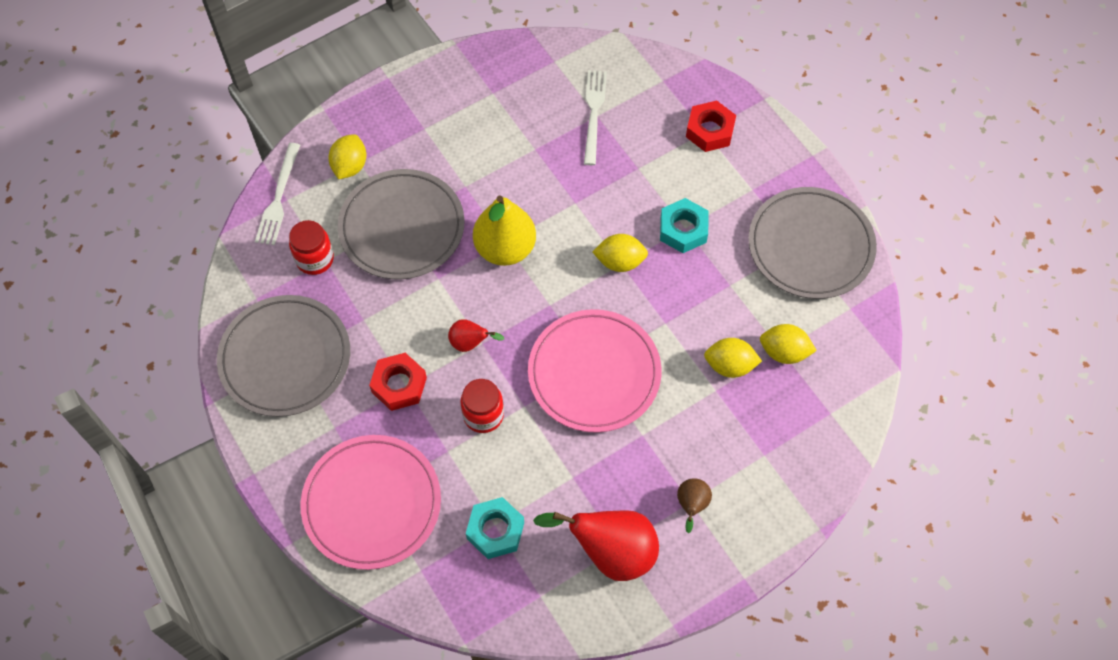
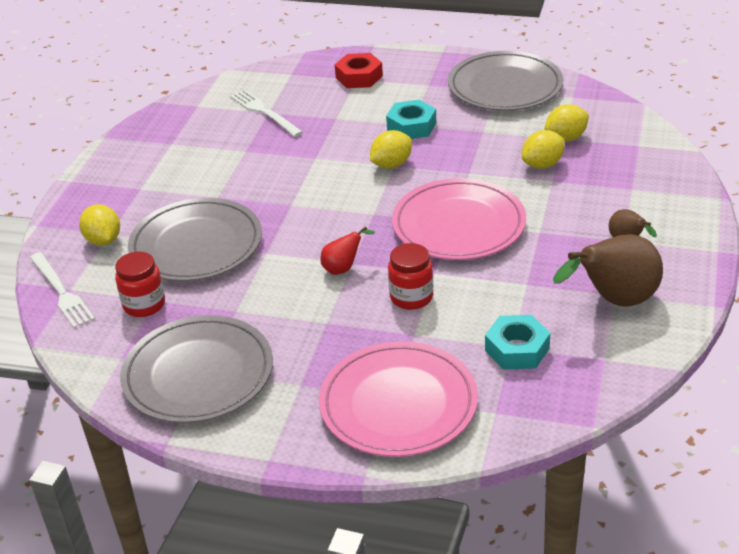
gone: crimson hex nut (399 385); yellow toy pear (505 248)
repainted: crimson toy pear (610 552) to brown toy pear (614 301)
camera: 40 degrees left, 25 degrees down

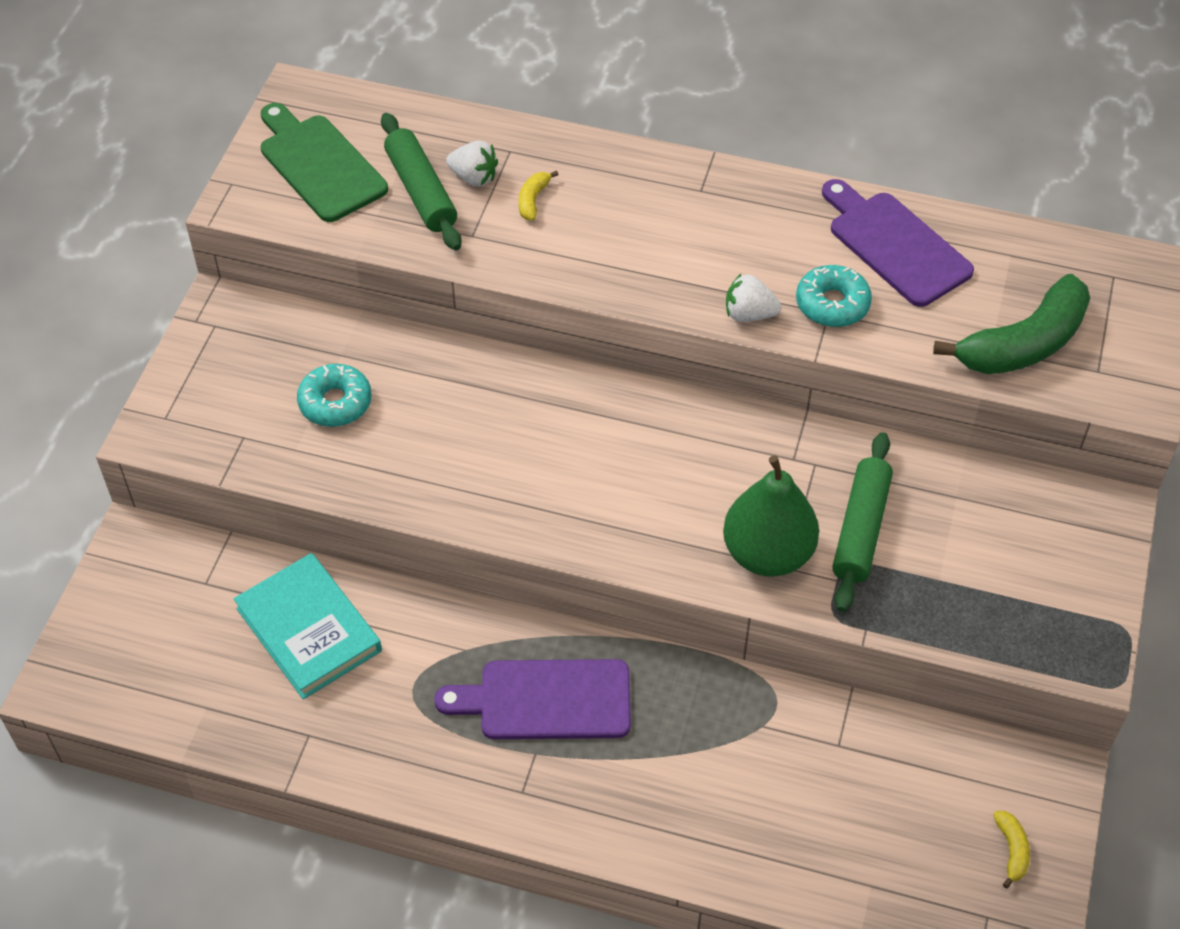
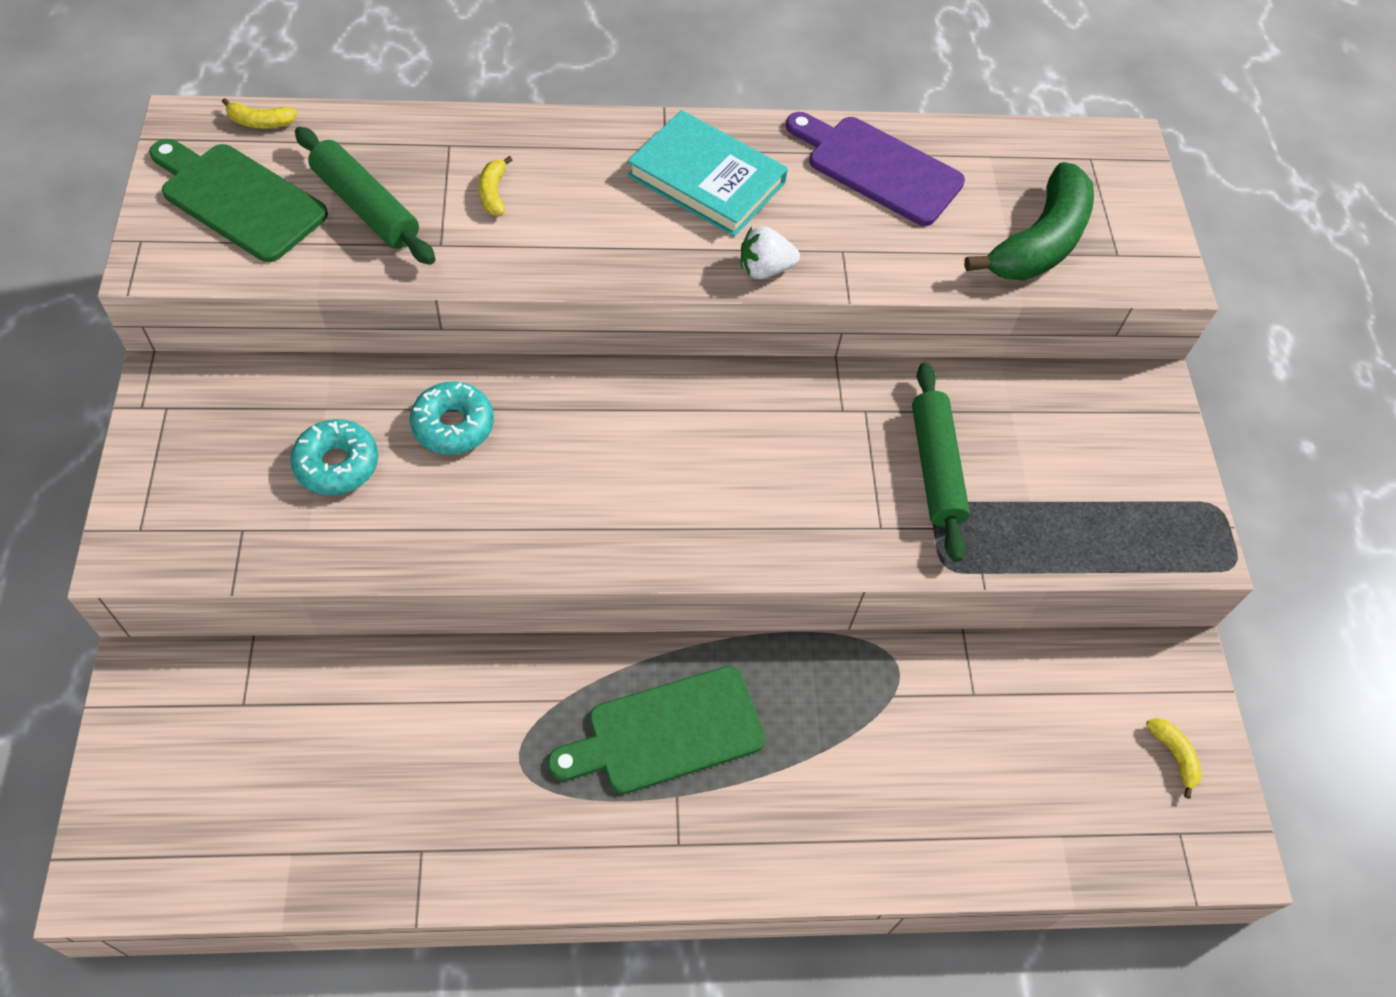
gone: white berry (474 177); leaf-green toy pear (767 553)
new: yellow banana fruit (260 122)
shifted: teal doughnut (832 304) to (453 425); teal book (309 629) to (706 179)
repainted: violet bread board (546 700) to leaf-green bread board (667 733)
camera: 25 degrees left, 5 degrees up

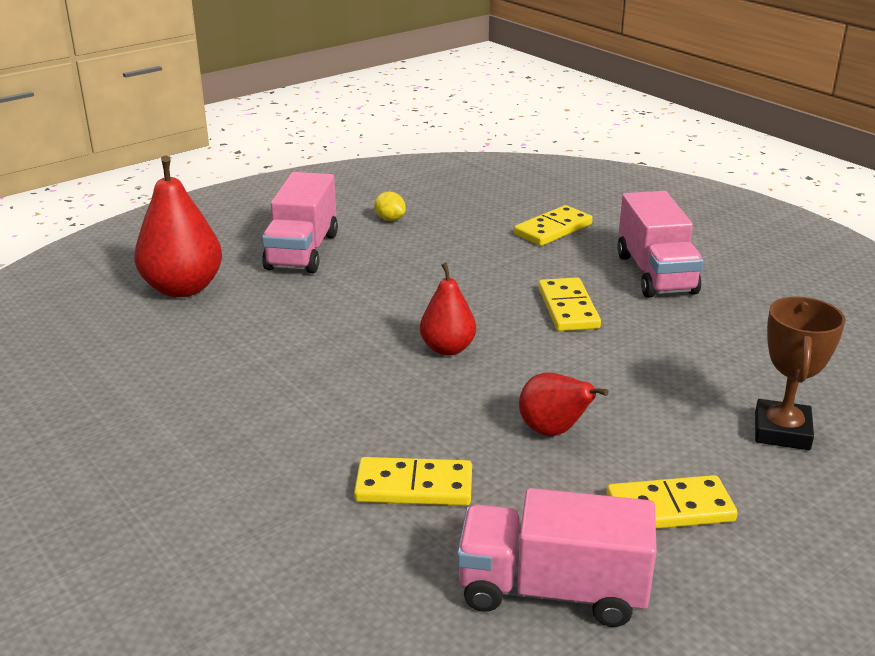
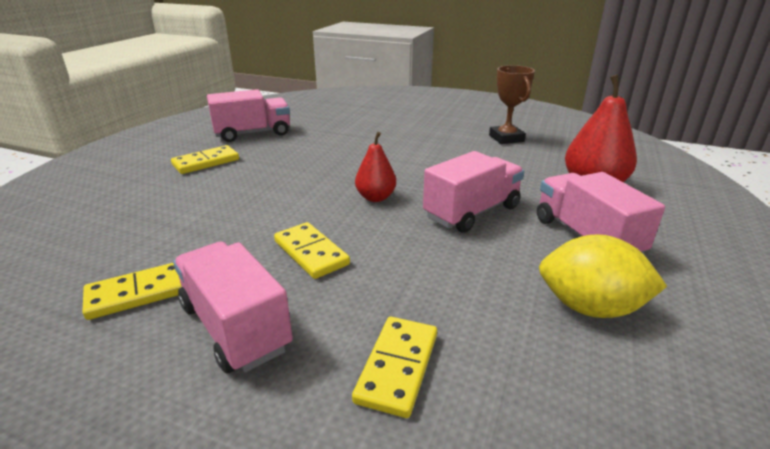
gone: crimson toy pear (553 431)
new: rose-pink lorry (472 212)
shifted: yellow domino tile (414 486) to (138 293); brown award cup (782 431) to (506 138)
scaled: yellow toy lemon (390 219) = (590 307) x2.15
camera: 150 degrees right, 0 degrees up

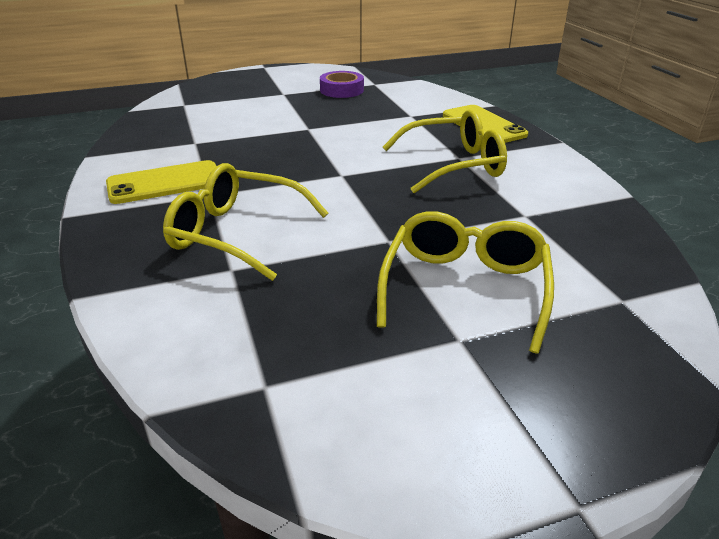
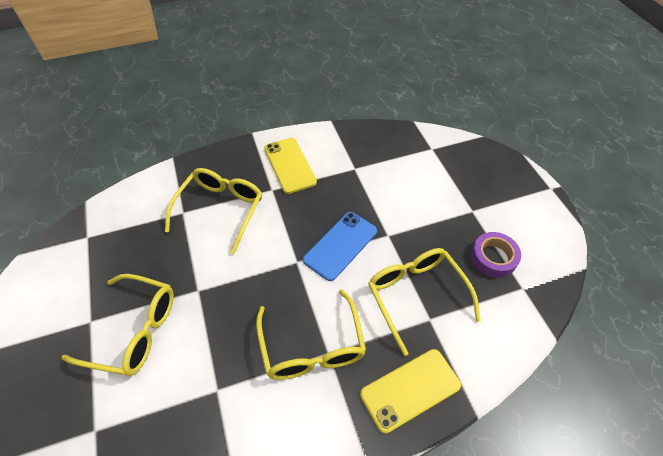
new: royal blue mobile phone (340 245); yellow spectacles (416 296)
camera: 90 degrees right, 20 degrees up

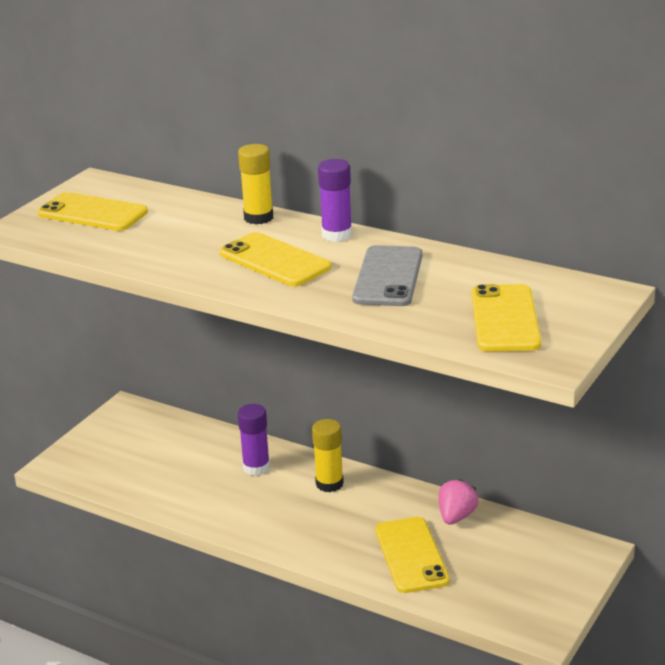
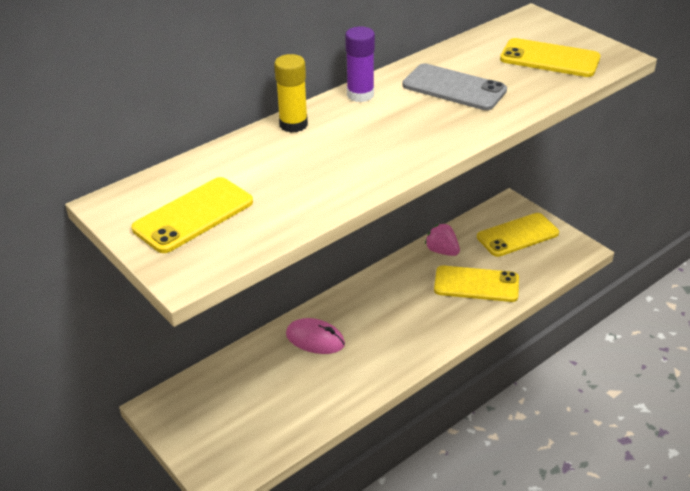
gone: yellow stick of glue (329 484)
shifted: yellow mobile phone (274 260) to (517 235)
swapped: violet stick of glue (256 467) to rose-pink PC mouse (315 339)
camera: 70 degrees left, 10 degrees up

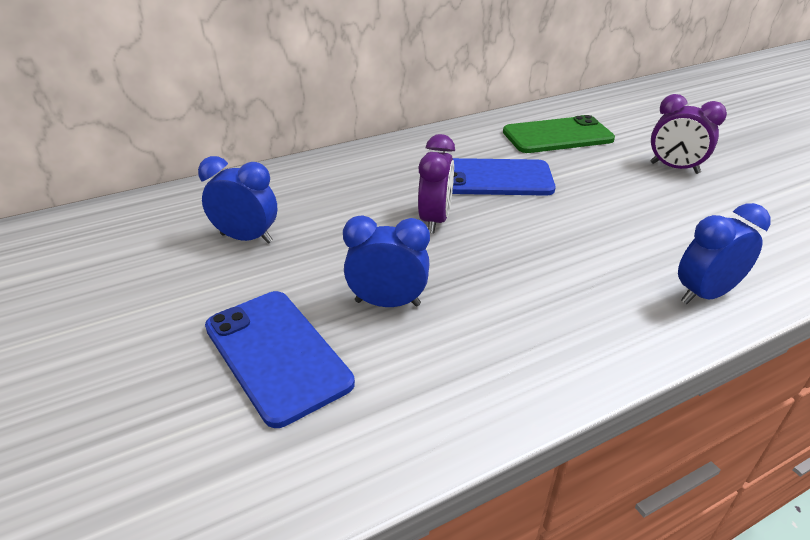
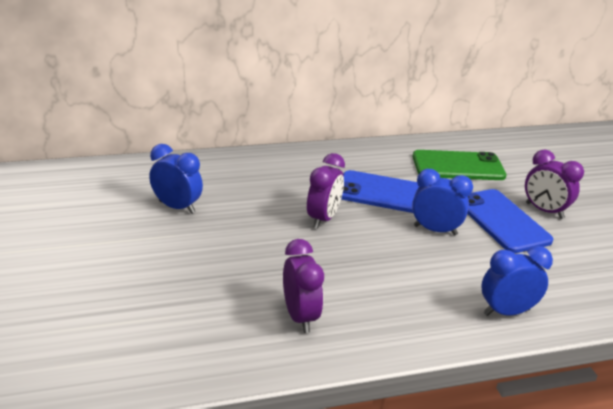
new: violet alarm clock (300 316)
shifted: royal blue alarm clock (387 303) to (435 230); royal blue mobile phone (277 354) to (502 221)
camera: 10 degrees right, 5 degrees down

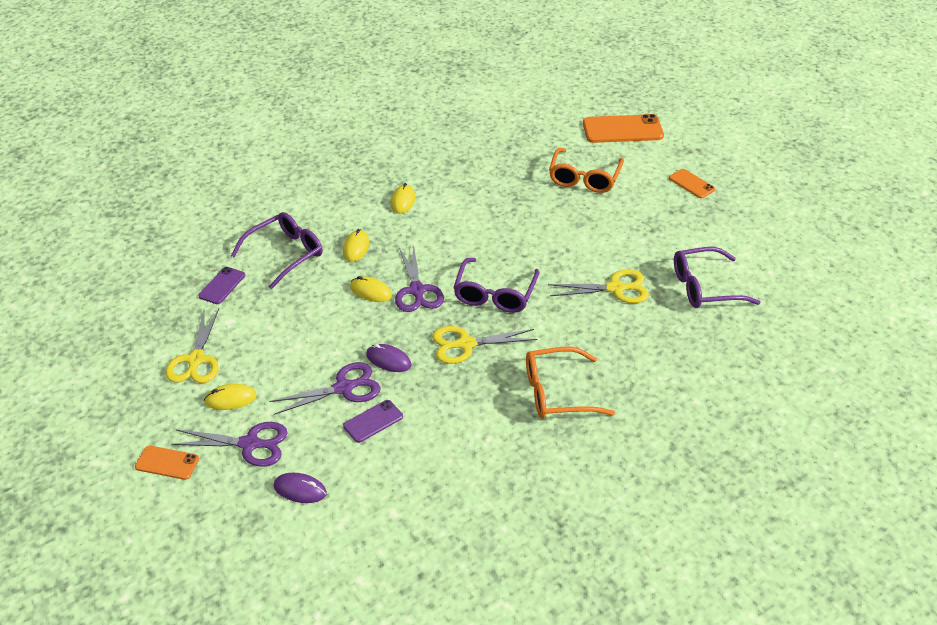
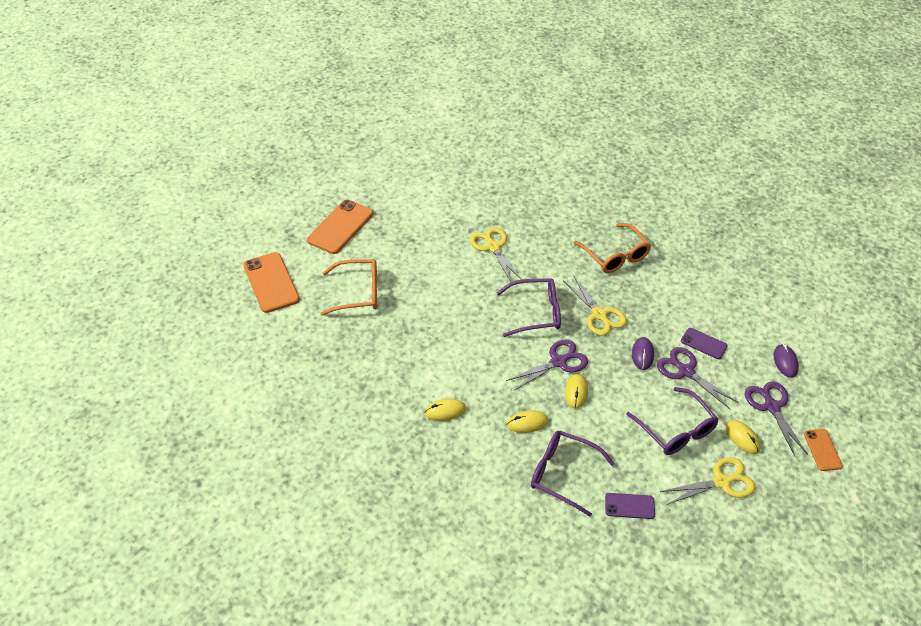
shifted: violet spectacles (705 287) to (676 430)
scaled: orange mobile phone (691 184) = (340 227) x1.83
camera: 110 degrees left, 5 degrees up

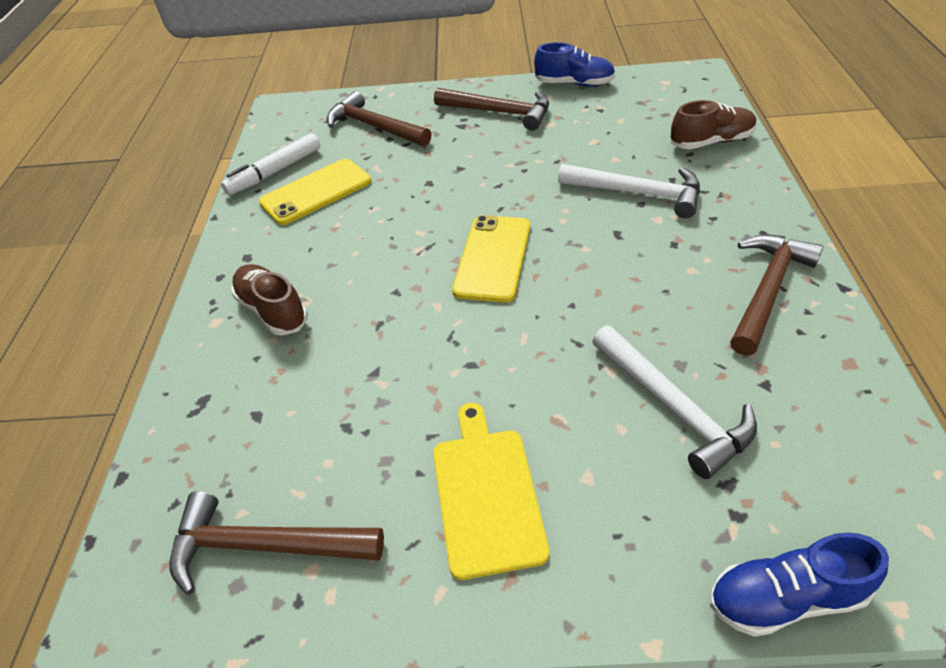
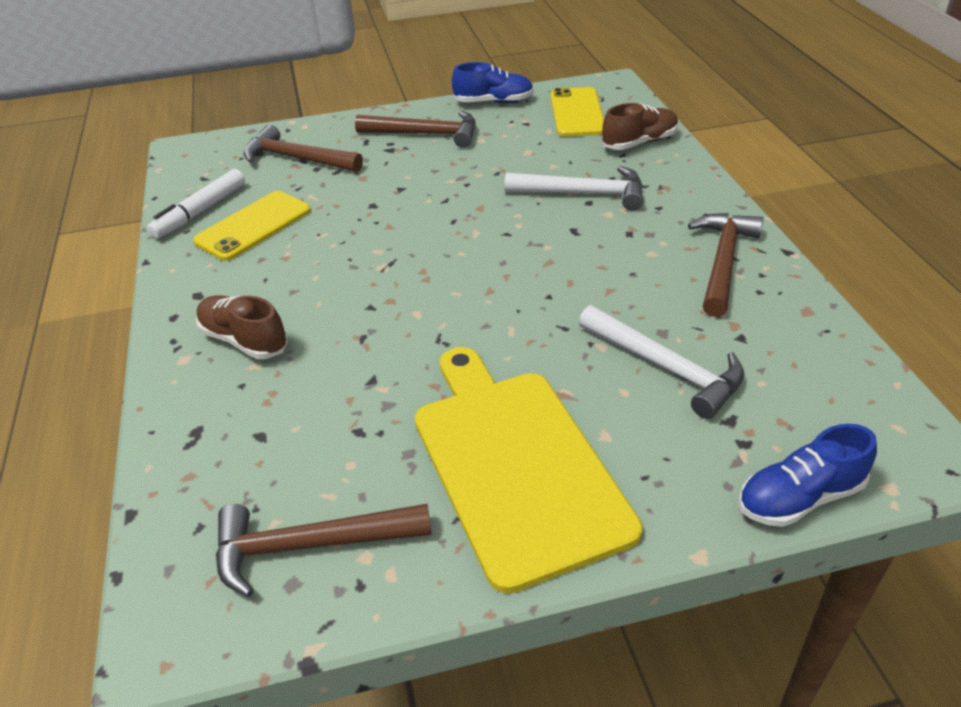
shifted: yellow mobile phone (493 258) to (577 113)
scaled: yellow bread board (486 494) = (516 464) x1.66
camera: 15 degrees left, 5 degrees down

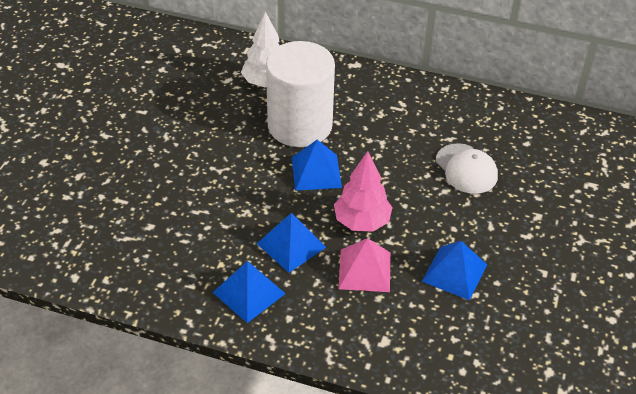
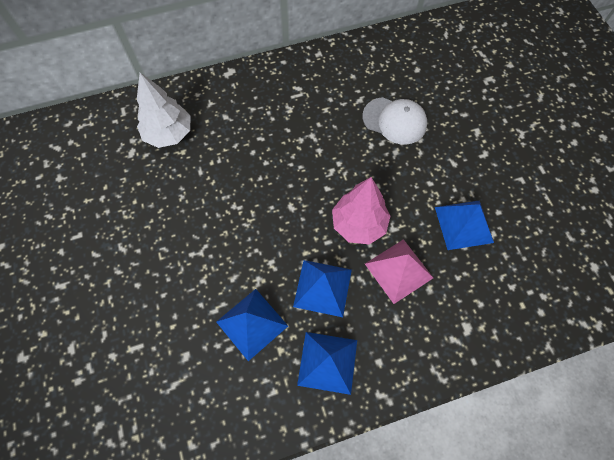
gone: white cylinder shape (300 125)
shifted: royal blue pyramid shape (316 172) to (252 324)
camera: 35 degrees left, 20 degrees up

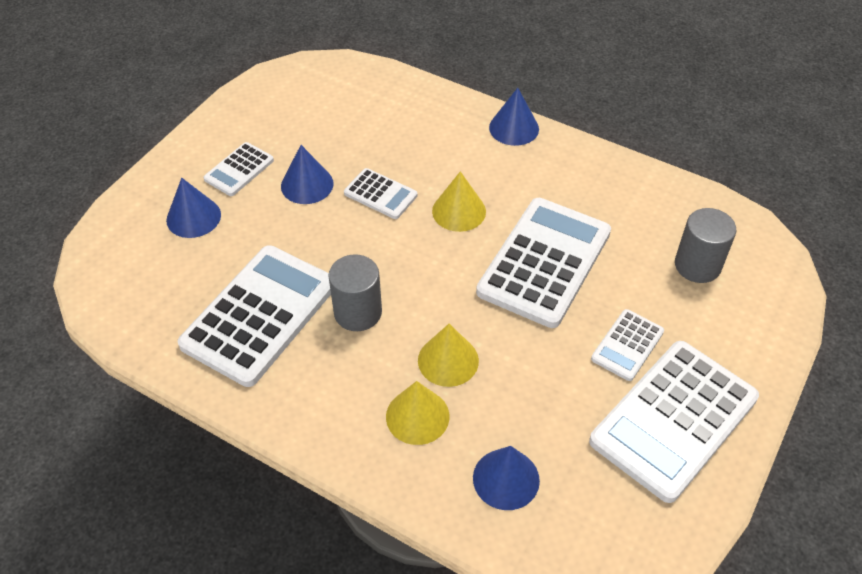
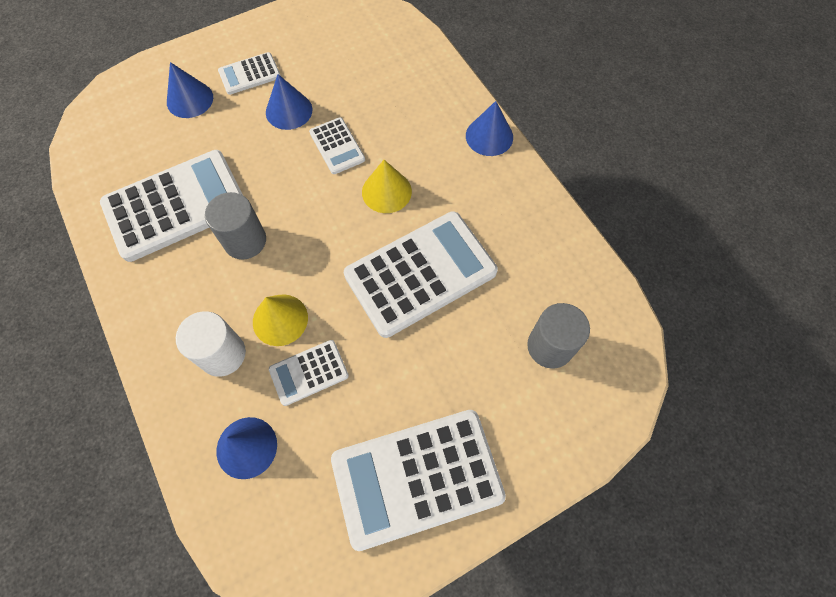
shifted: white pocket calculator (627 345) to (309 372)
swapped: yellow solid cone (417 416) to white cylinder shape (222 354)
camera: 30 degrees right, 15 degrees up

